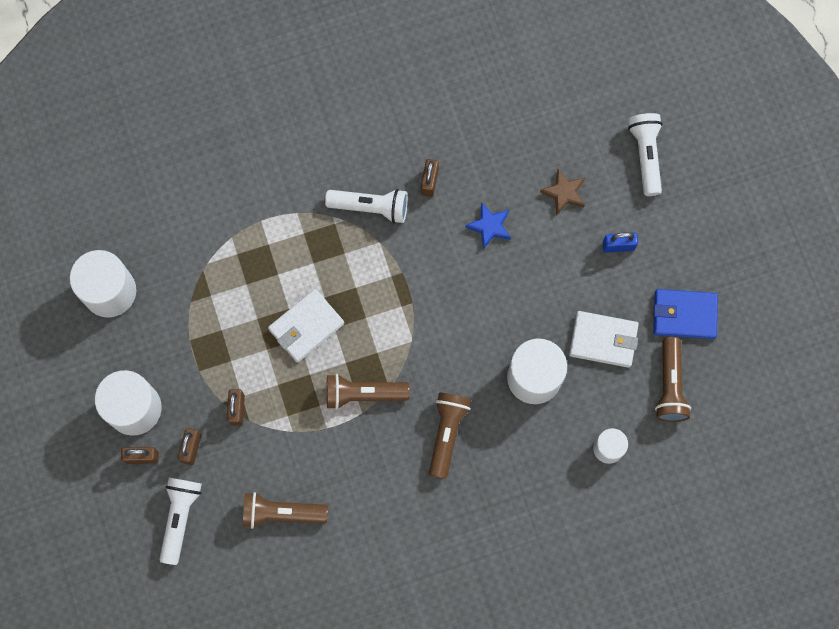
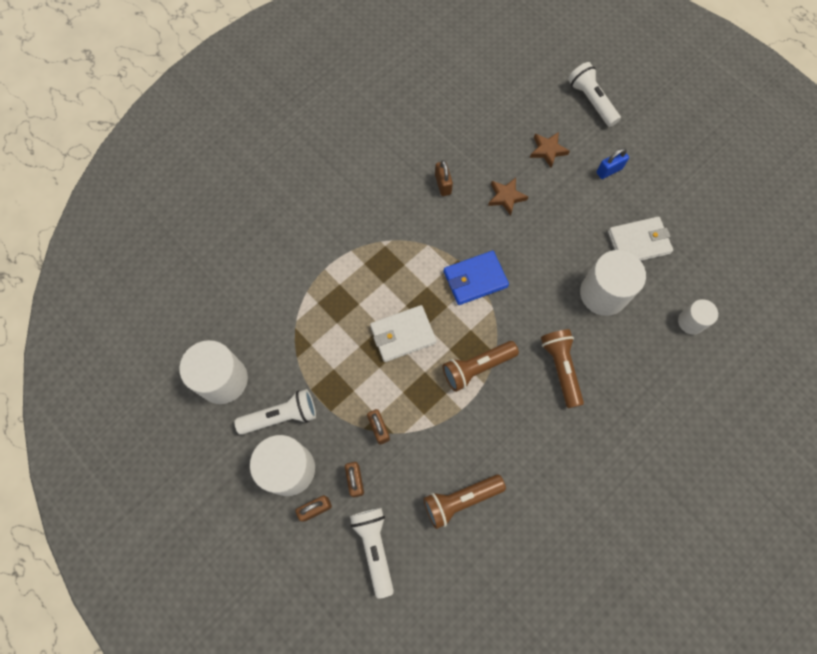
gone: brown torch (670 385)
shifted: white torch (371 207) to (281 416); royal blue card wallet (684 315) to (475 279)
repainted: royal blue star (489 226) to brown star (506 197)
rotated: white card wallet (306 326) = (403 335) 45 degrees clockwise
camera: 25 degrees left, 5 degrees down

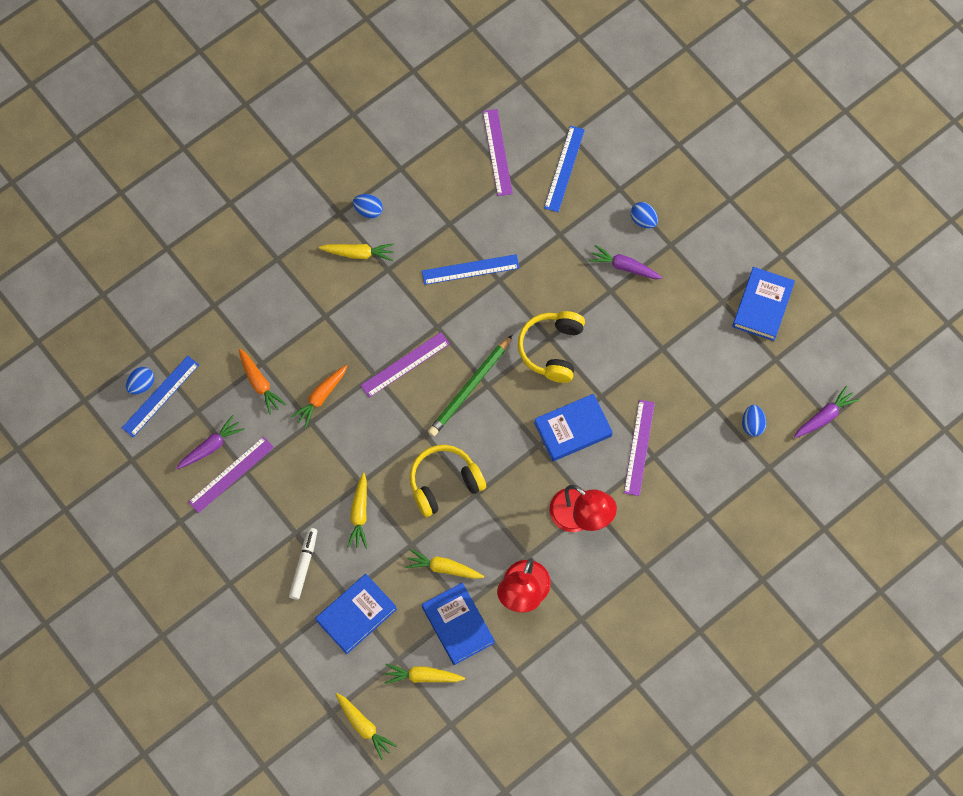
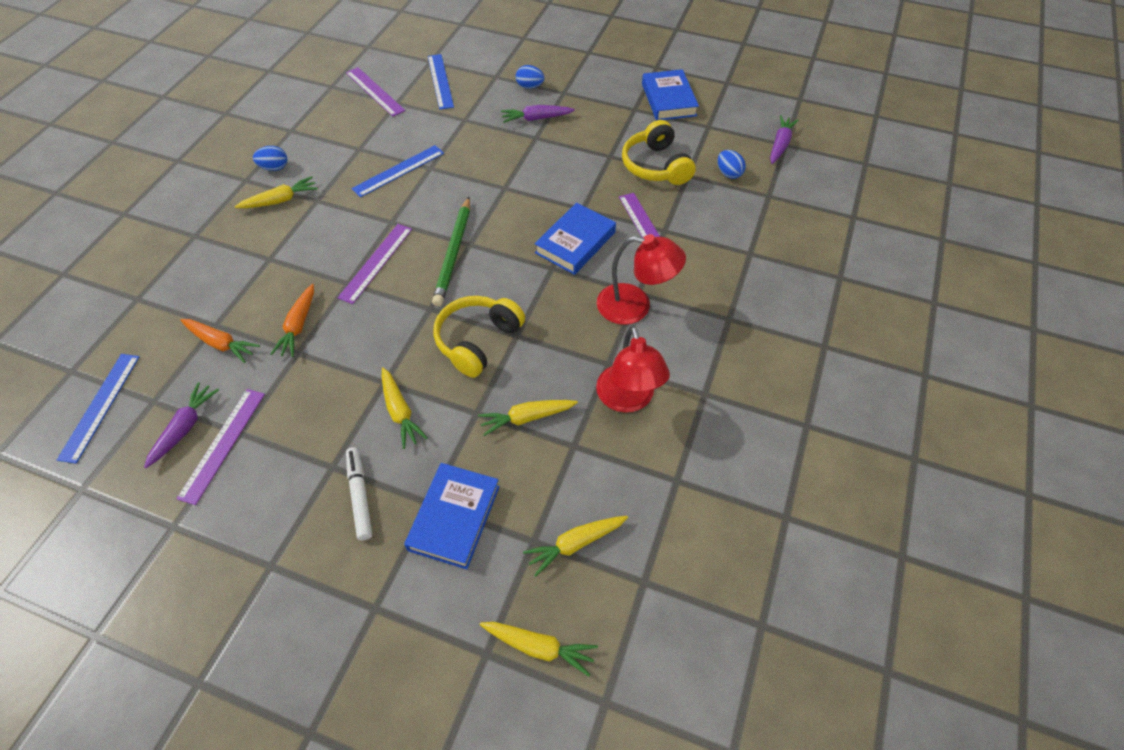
gone: royal blue toy egg (141 384); royal blue book (458 625)
shifted: yellow over-ear headphones (552 349) to (656 166)
camera: 30 degrees left, 15 degrees down

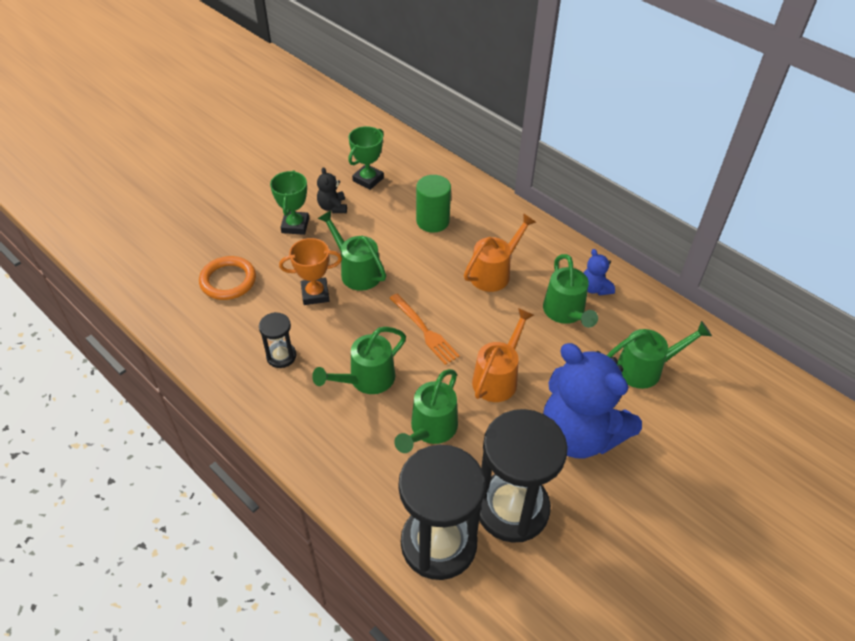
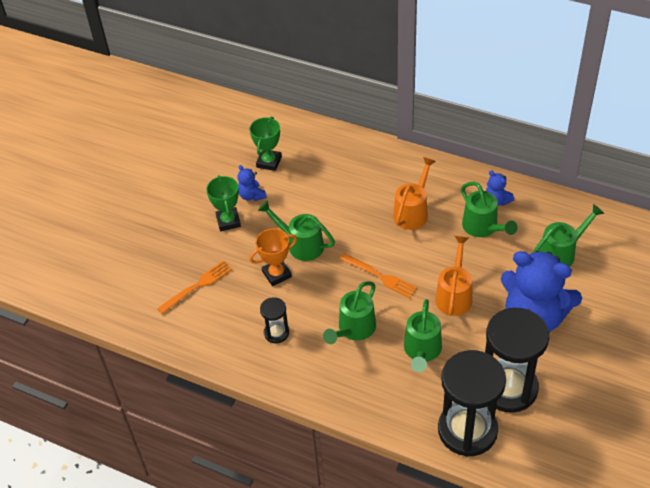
gone: leaf-green cylinder shape (432 221)
swapped: orange ring (228 280) to orange table fork (198 285)
repainted: jet-black teddy bear (332 207) to royal blue teddy bear (251 196)
camera: 15 degrees left, 0 degrees up

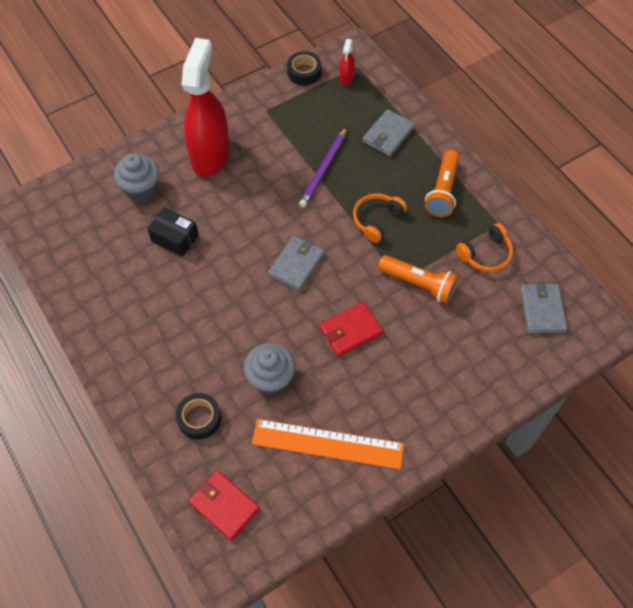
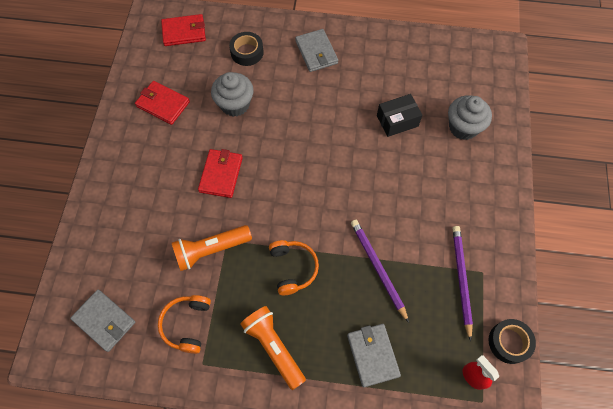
gone: crimson spray bottle (210 155)
new: violet wooden pencil (461 279)
shifted: ash-grey card wallet (296 264) to (316 52)
swapped: orange measuring stick (328 444) to crimson card wallet (163 104)
camera: 130 degrees right, 5 degrees up

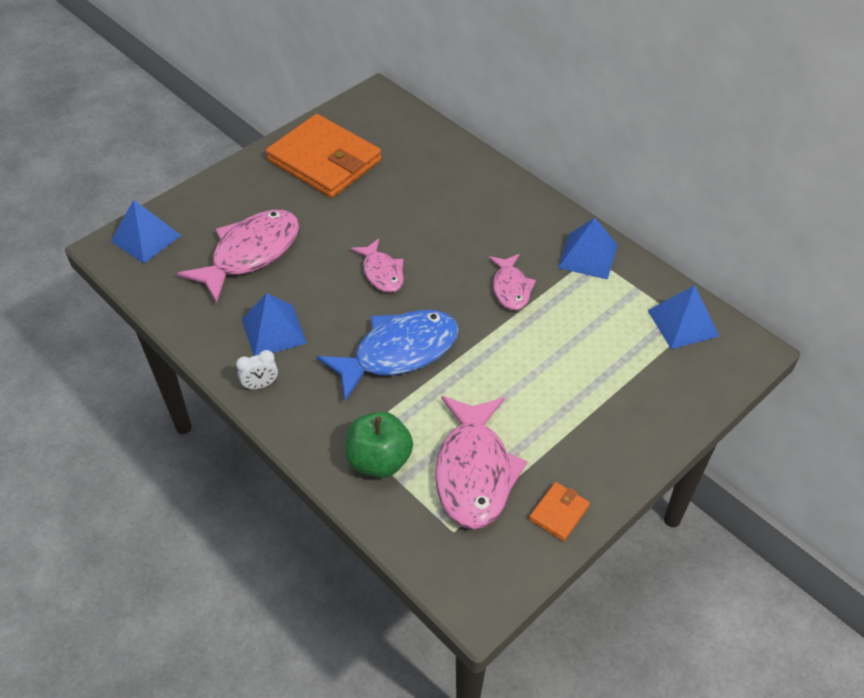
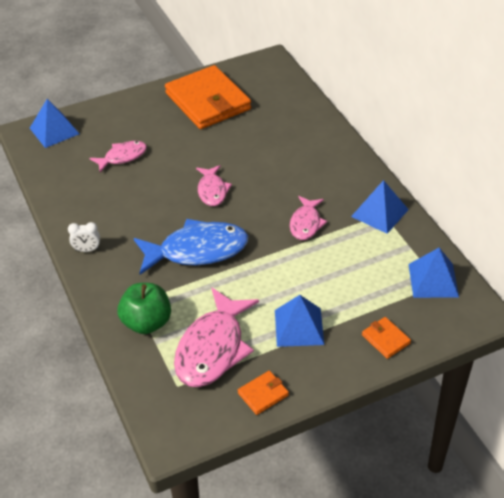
new: orange card wallet (385 339)
shifted: royal blue pyramid shape (273 331) to (299 327)
scaled: rose-pink fish (250 254) = (122 157) x0.56
camera: 20 degrees right, 5 degrees down

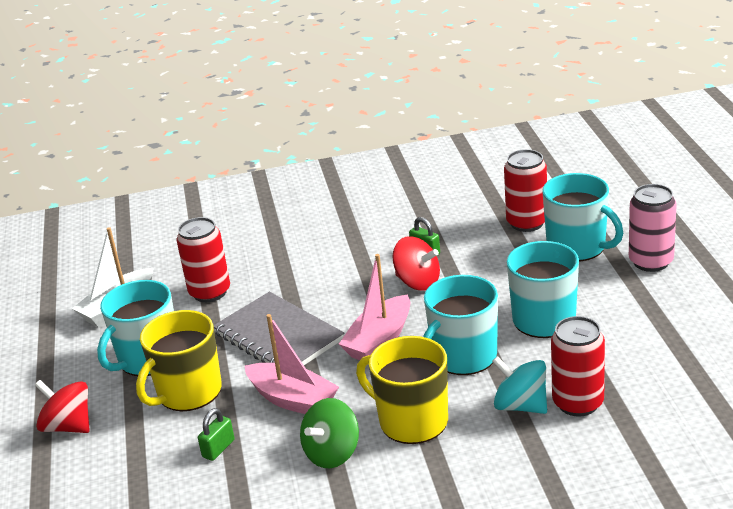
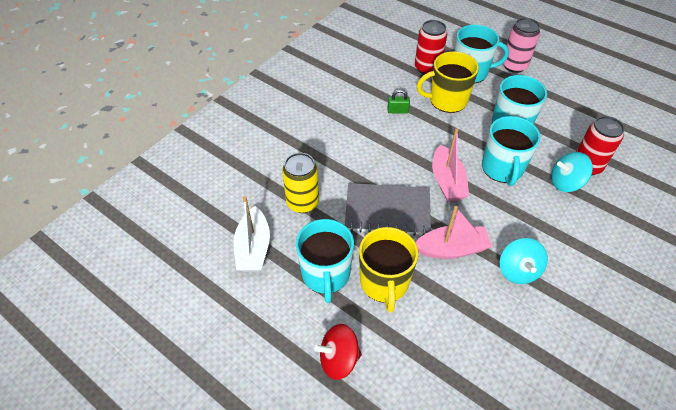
gone: leaf-green lock (218 448); crimson toy top (417 282)
shifted: yellow coffee mug (411 421) to (447 100)
repainted: crimson soda can (210 292) to yellow soda can (302 202); leaf-green toy top (332 453) to teal toy top (518 270)
camera: 45 degrees left, 20 degrees up

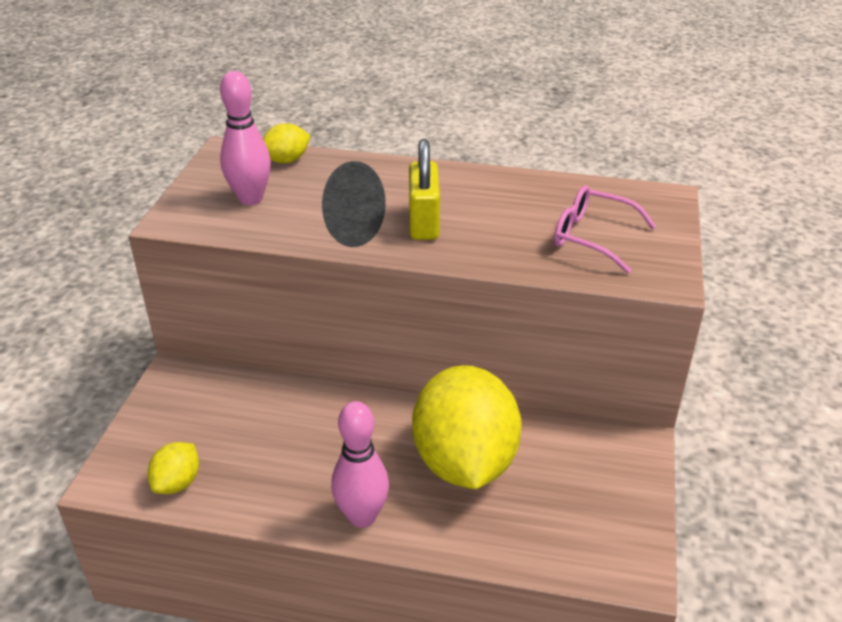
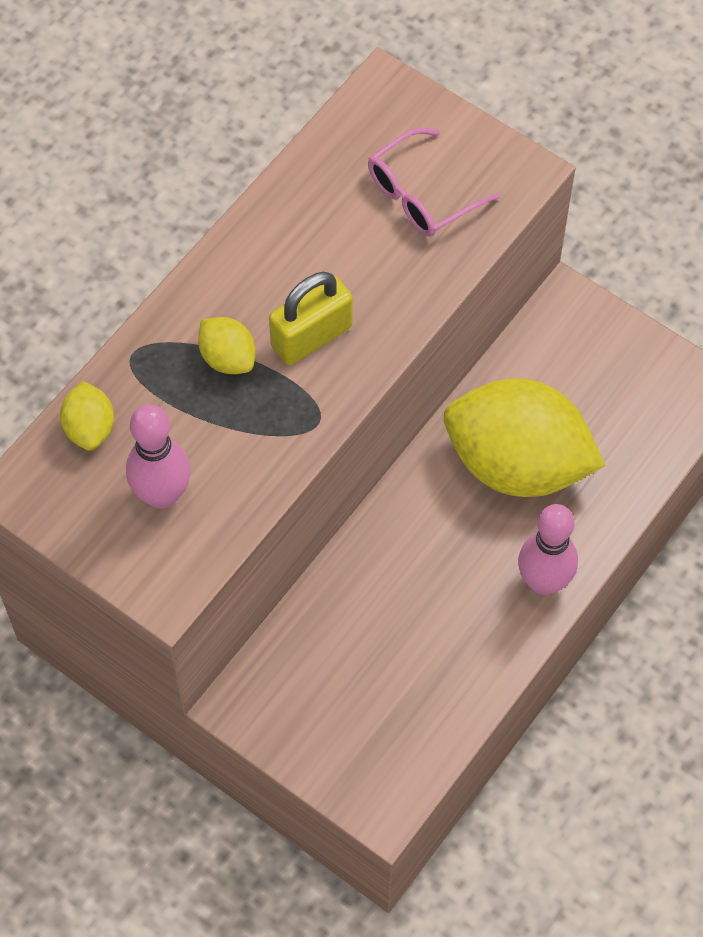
shifted: yellow toy lemon (177 483) to (228 358)
rotated: yellow lock (423 223) = (311 337) 60 degrees counterclockwise
camera: 65 degrees left, 25 degrees up

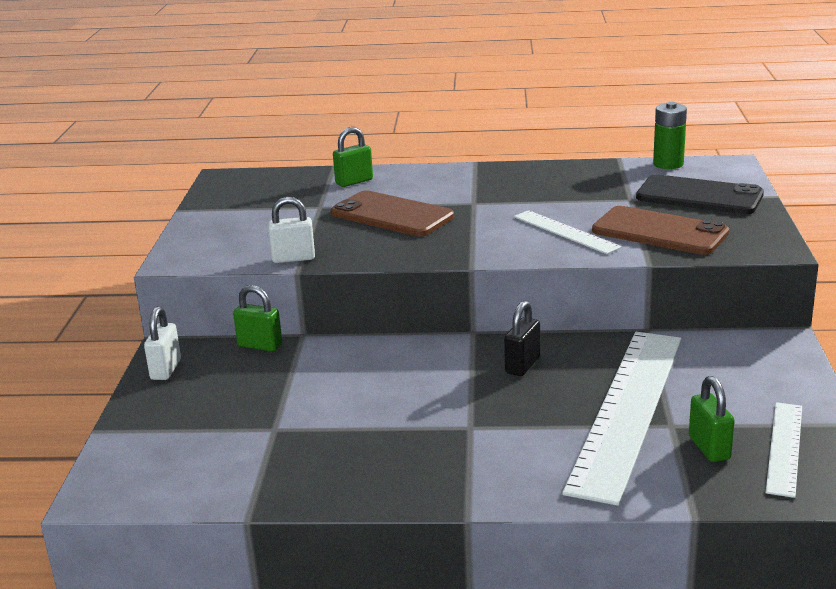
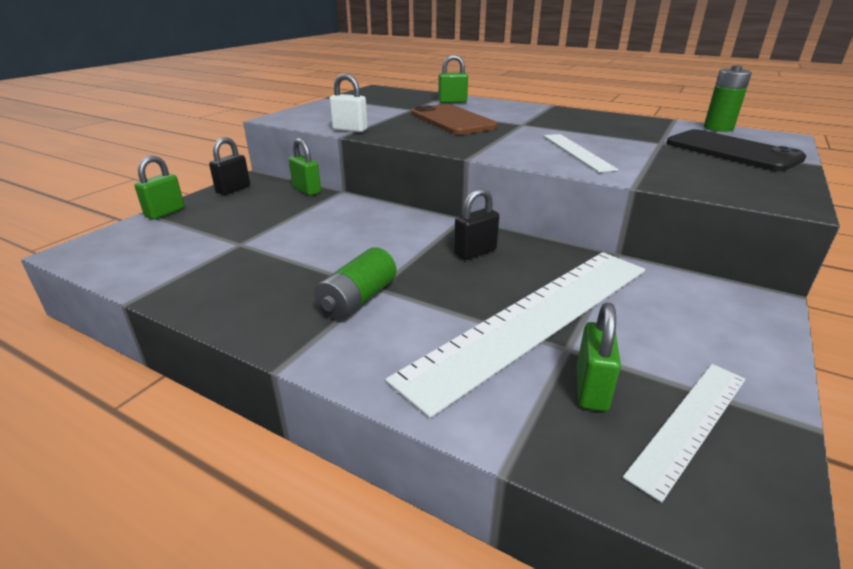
gone: brown mobile phone (659 232)
new: leaf-green lock (165 212); leaf-green AA battery (358 300)
repainted: white lock (166 370) to jet-black lock (233 189)
camera: 25 degrees right, 5 degrees up

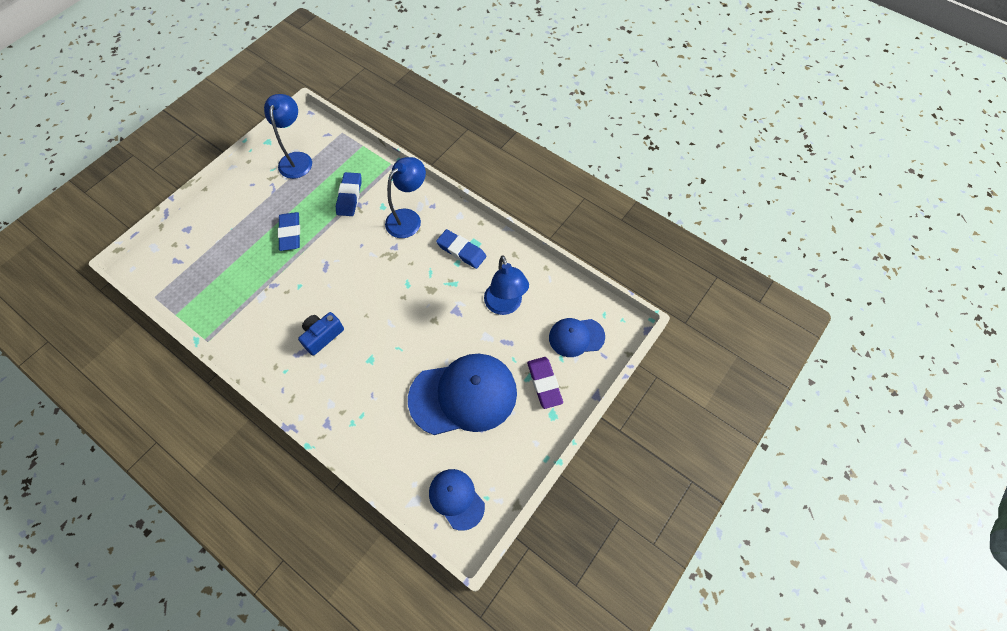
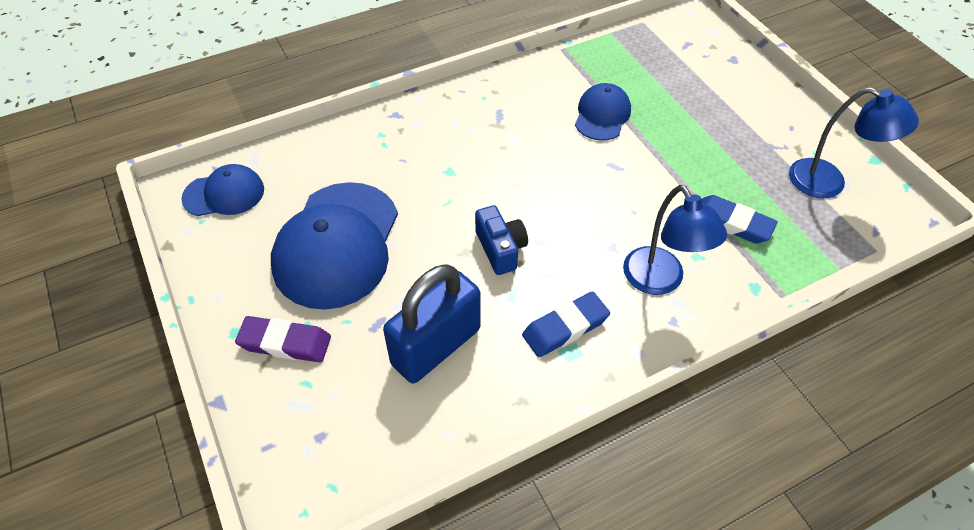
gone: royal blue eraser (290 233)
shifted: royal blue photo camera (322 336) to (500 249); royal blue baseball cap (576 337) to (602 115)
swapped: royal blue desk lamp (505 305) to royal blue lock (436 346)
camera: 115 degrees right, 10 degrees down

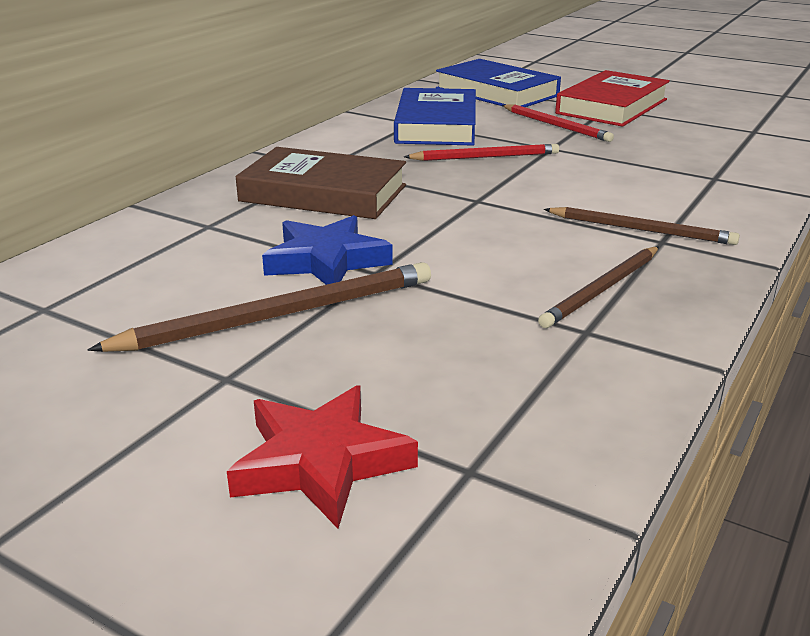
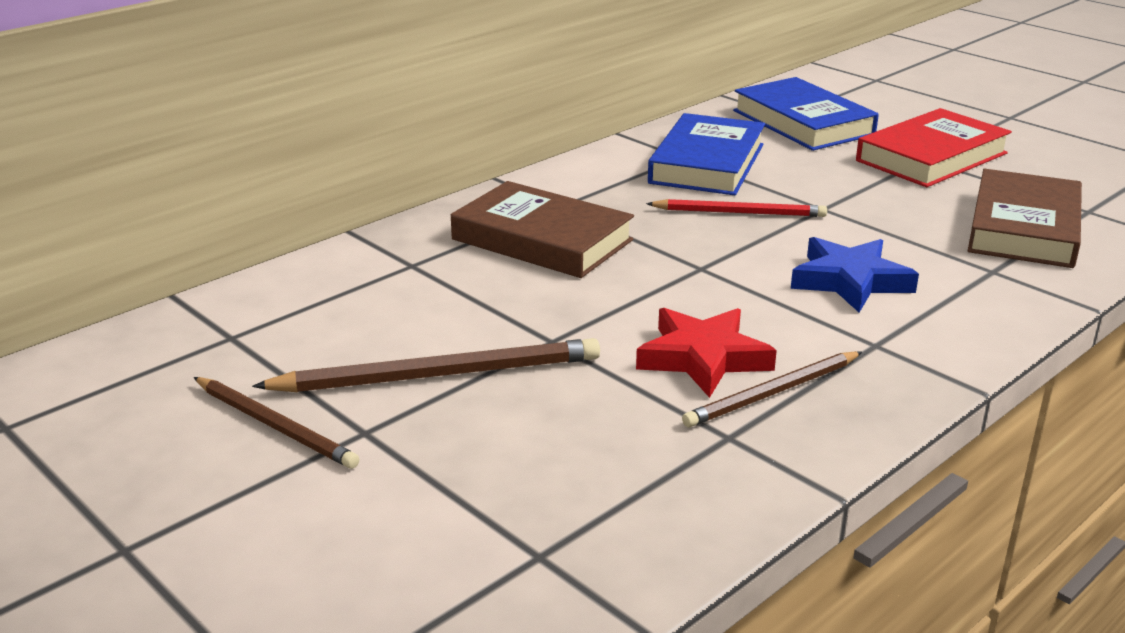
gone: crimson wooden pencil (556 126)
new: brown book (1024 228)
shifted: brown wooden pencil (641 230) to (275 426); crimson star (321 462) to (703 358); royal blue star (326 260) to (850 281)
camera: 15 degrees right, 0 degrees up

